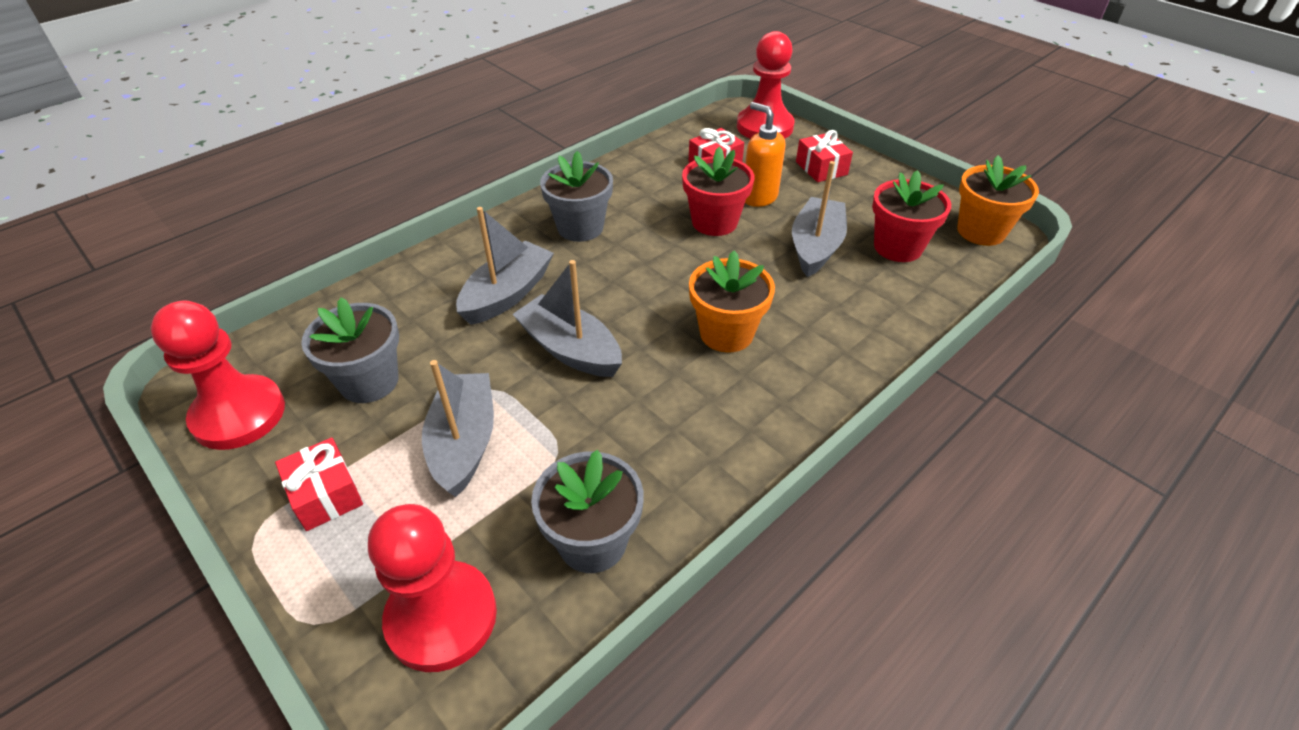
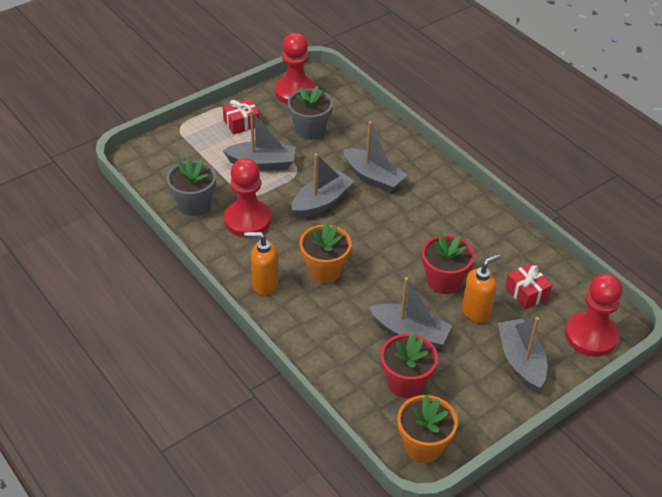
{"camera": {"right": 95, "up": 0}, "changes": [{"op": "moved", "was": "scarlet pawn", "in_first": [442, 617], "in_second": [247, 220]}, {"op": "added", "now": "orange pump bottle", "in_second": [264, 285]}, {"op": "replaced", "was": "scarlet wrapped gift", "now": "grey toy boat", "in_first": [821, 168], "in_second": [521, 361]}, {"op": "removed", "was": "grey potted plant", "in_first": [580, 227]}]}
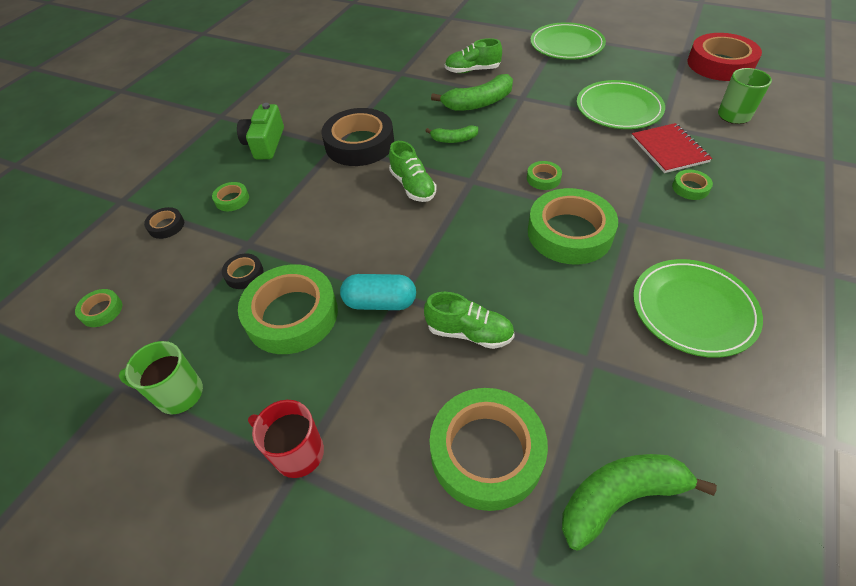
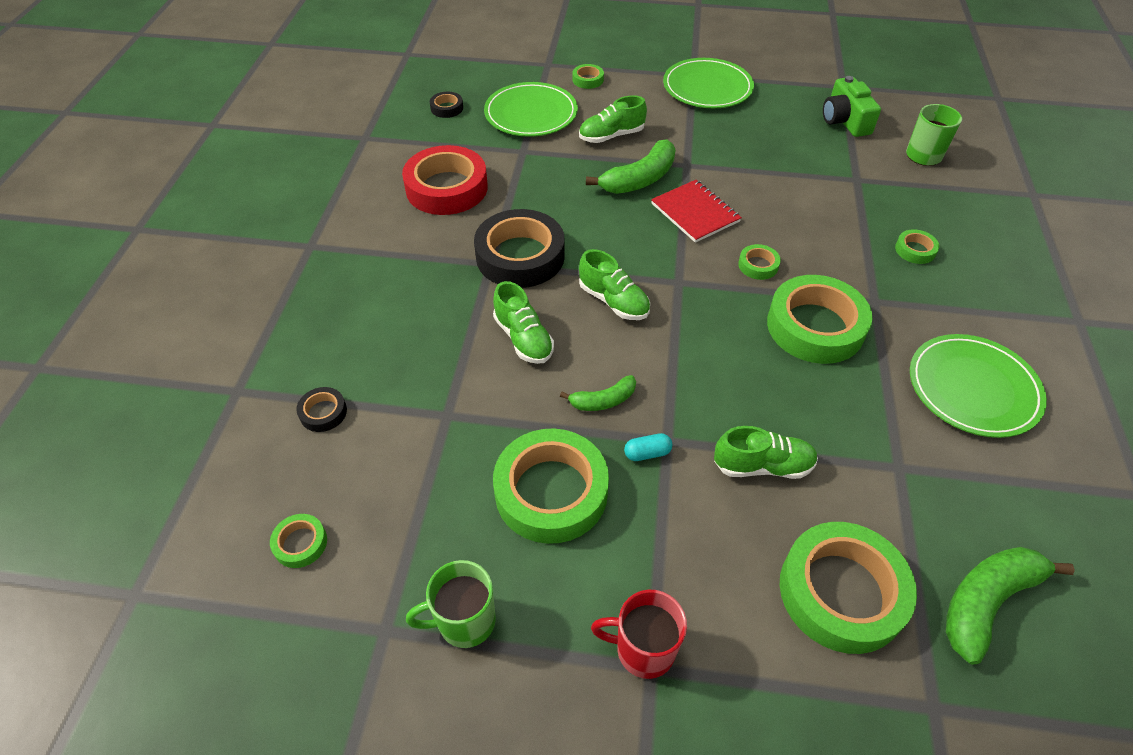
{"camera": {"right": -20, "up": 0}, "changes": [{"op": "moved", "was": "scarlet sticky tape", "in_first": [720, 64], "in_second": [446, 188]}, {"op": "moved", "was": "jet-black sticky tape", "in_first": [244, 274], "in_second": [447, 108]}, {"op": "moved", "was": "green flat dish", "in_first": [618, 108], "in_second": [531, 114]}, {"op": "added", "now": "green lace-up shoe", "in_second": [523, 338]}, {"op": "moved", "was": "green banana", "in_first": [454, 139], "in_second": [603, 400]}, {"op": "moved", "was": "green sticky tape", "in_first": [232, 199], "in_second": [588, 80]}, {"op": "resized", "was": "aqua pill shape", "in_first": [380, 302], "in_second": [647, 453], "ratio": 0.55}, {"op": "moved", "was": "scarlet exercise book", "in_first": [669, 149], "in_second": [695, 213]}, {"op": "moved", "was": "green camera", "in_first": [265, 143], "in_second": [845, 121]}]}
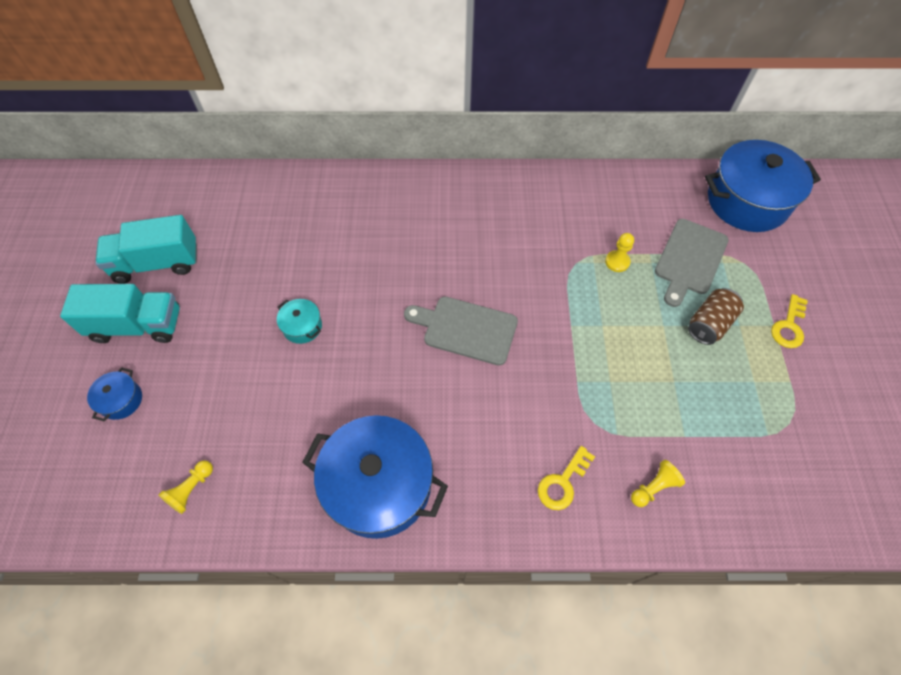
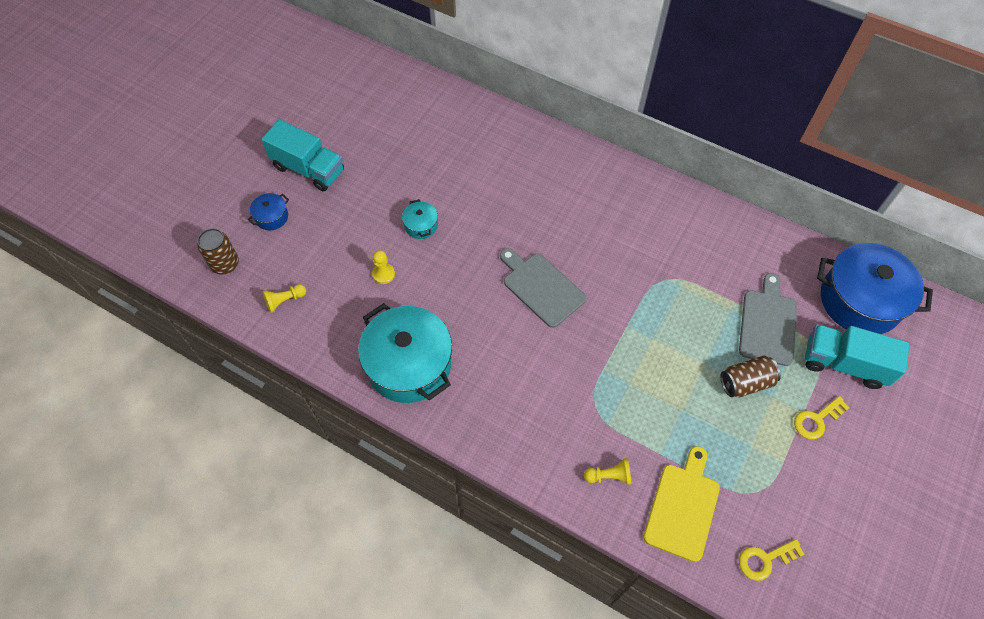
{"camera": {"right": 30, "up": 0}, "changes": [{"op": "added", "now": "russet can", "in_second": [225, 264]}, {"op": "recoloured", "was": "blue pot", "now": "aqua pot", "in_first": [379, 485], "in_second": [409, 365]}, {"op": "moved", "was": "golden pawn", "in_first": [617, 262], "in_second": [383, 274]}, {"op": "added", "now": "golden chopping board", "in_second": [682, 507]}, {"op": "turned", "was": "grey chopping board", "in_first": [690, 259], "in_second": [767, 324], "clockwise": 135}, {"op": "moved", "was": "golden key", "in_first": [562, 482], "in_second": [765, 559]}, {"op": "moved", "was": "aqua lorry", "in_first": [157, 263], "in_second": [844, 363]}]}
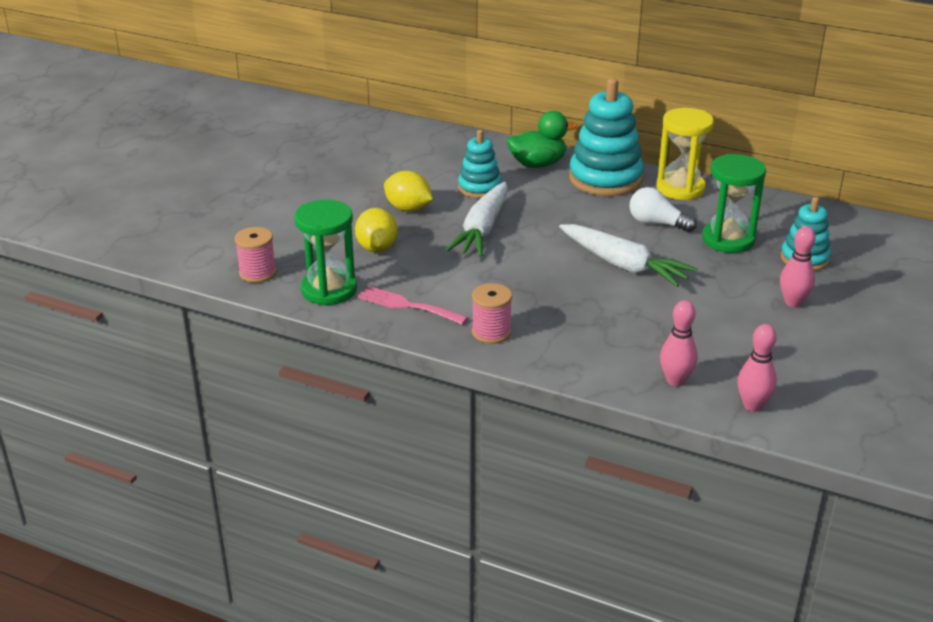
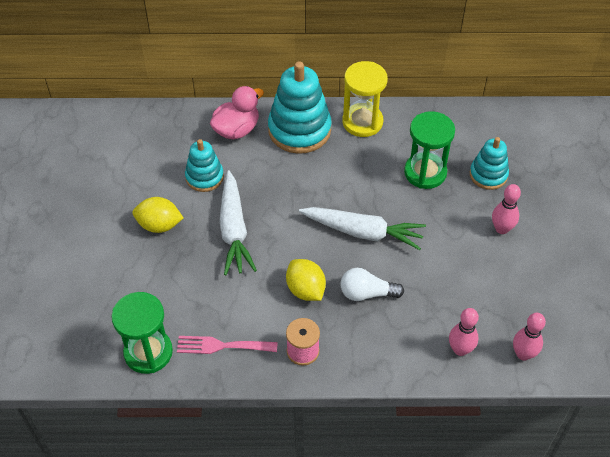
{"camera": {"right": -25, "up": 20}, "changes": [{"op": "recoloured", "was": "green duck", "now": "rosy duck", "in_first": [537, 164], "in_second": [236, 129]}, {"op": "moved", "was": "golden toy lemon", "in_first": [377, 248], "in_second": [305, 290]}, {"op": "moved", "was": "snow-white bulb", "in_first": [657, 223], "in_second": [367, 293]}, {"op": "removed", "was": "rosy bobbin", "in_first": [257, 273]}]}
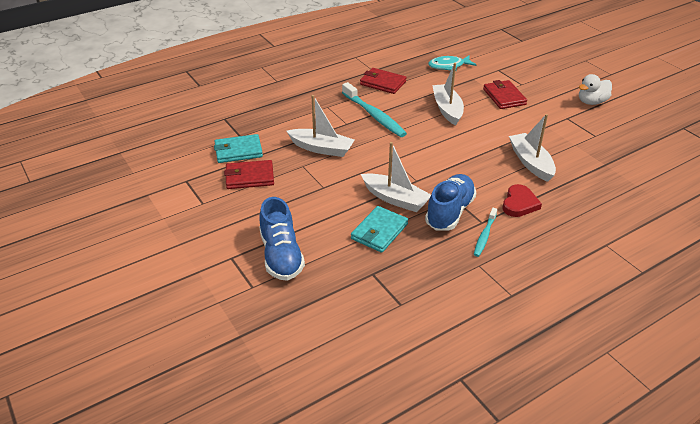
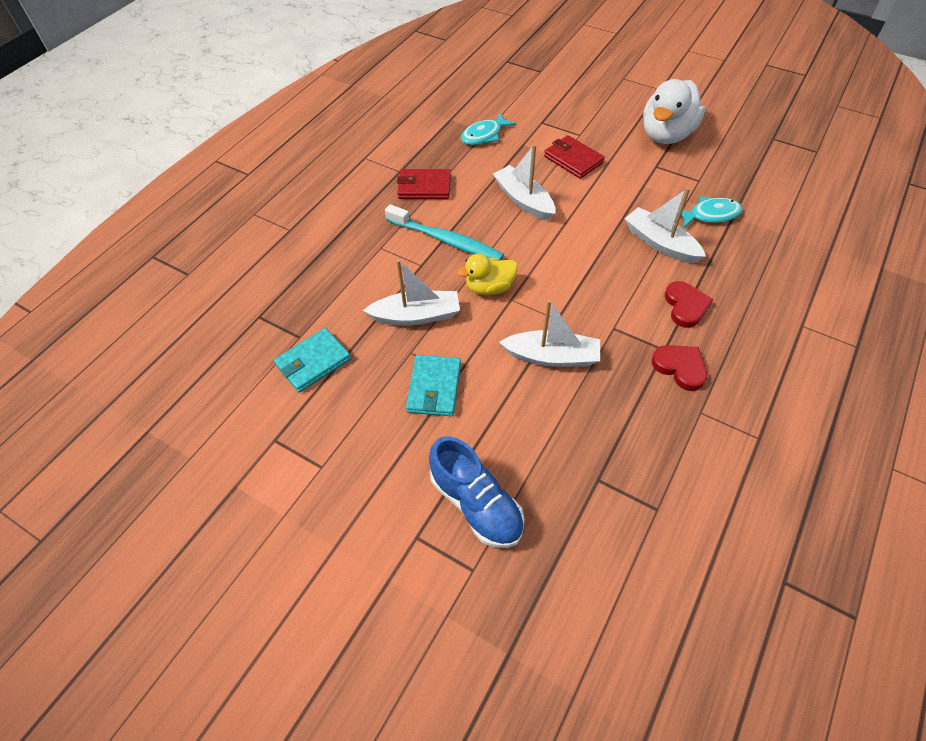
{"camera": {"right": -25, "up": 15}, "changes": [{"op": "moved", "was": "aqua card wallet", "in_first": [379, 231], "in_second": [434, 388]}, {"op": "added", "now": "golden duck", "in_second": [489, 288]}, {"op": "resized", "was": "snow-white duck", "in_first": [591, 102], "in_second": [666, 135], "ratio": 1.69}, {"op": "replaced", "was": "aqua tooth brush", "now": "scarlet love heart", "in_first": [484, 236], "in_second": [680, 368]}, {"op": "added", "now": "aqua toy fish", "in_second": [710, 215]}, {"op": "removed", "was": "scarlet card wallet", "in_first": [249, 177]}, {"op": "removed", "was": "blue lace-up shoe", "in_first": [449, 212]}]}
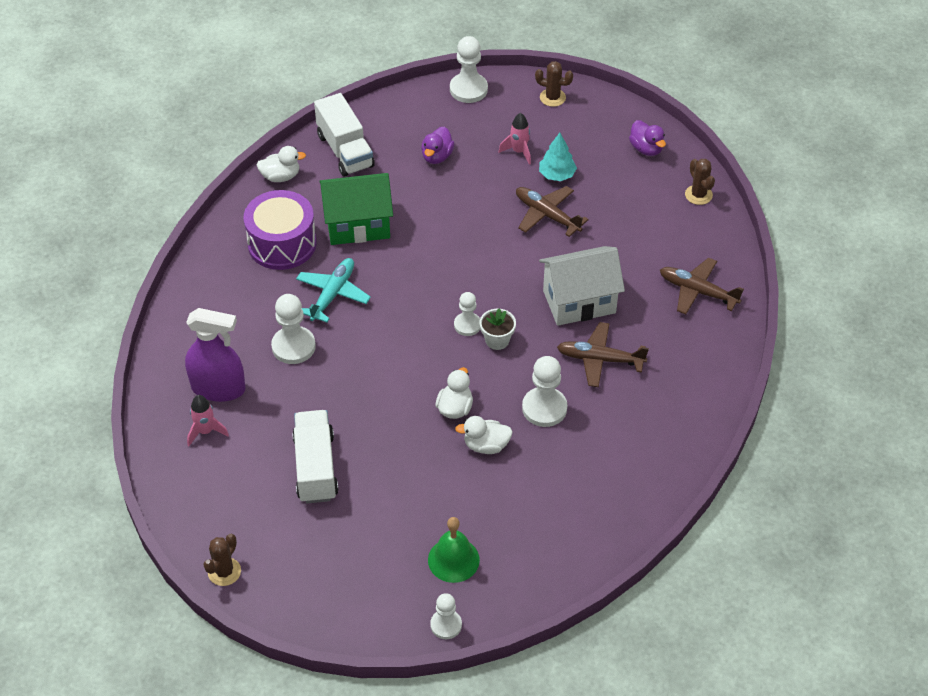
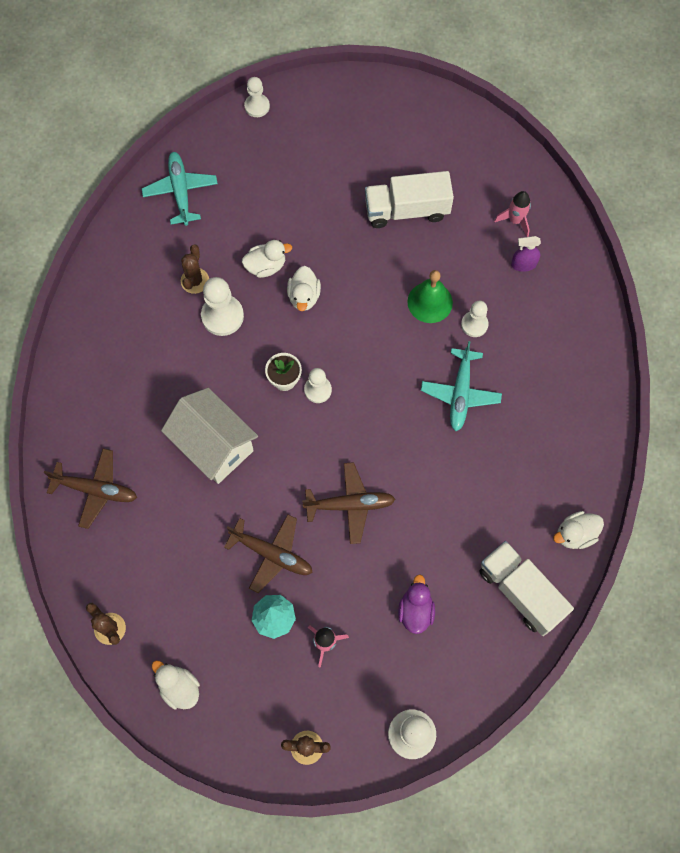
{"camera": {"right": 165, "up": 20}, "changes": [{"op": "added", "now": "aqua aeroplane", "in_second": [181, 192]}, {"op": "recoloured", "was": "royal purple duck", "now": "snow-white duck", "in_first": [646, 149], "in_second": [179, 688]}, {"op": "turned", "was": "snow-white cottage", "in_first": [579, 302], "in_second": [214, 446], "clockwise": 75}, {"op": "moved", "was": "russet cactus", "in_first": [224, 572], "in_second": [195, 281]}, {"op": "moved", "was": "russet aeroplane", "in_first": [600, 359], "in_second": [349, 505]}, {"op": "turned", "was": "snow-white lorry", "in_first": [315, 467], "in_second": [407, 210], "clockwise": 105}, {"op": "moved", "was": "green hand bell", "in_first": [453, 560], "in_second": [430, 302]}, {"op": "resized", "was": "snow-white pawn", "in_first": [293, 346], "in_second": [474, 324], "ratio": 0.64}, {"op": "resized", "was": "royal purple sprayer", "in_first": [218, 388], "in_second": [523, 264], "ratio": 0.5}, {"op": "removed", "was": "royal purple snare drum", "in_first": [282, 244]}, {"op": "removed", "was": "green cottage", "in_first": [358, 225]}]}
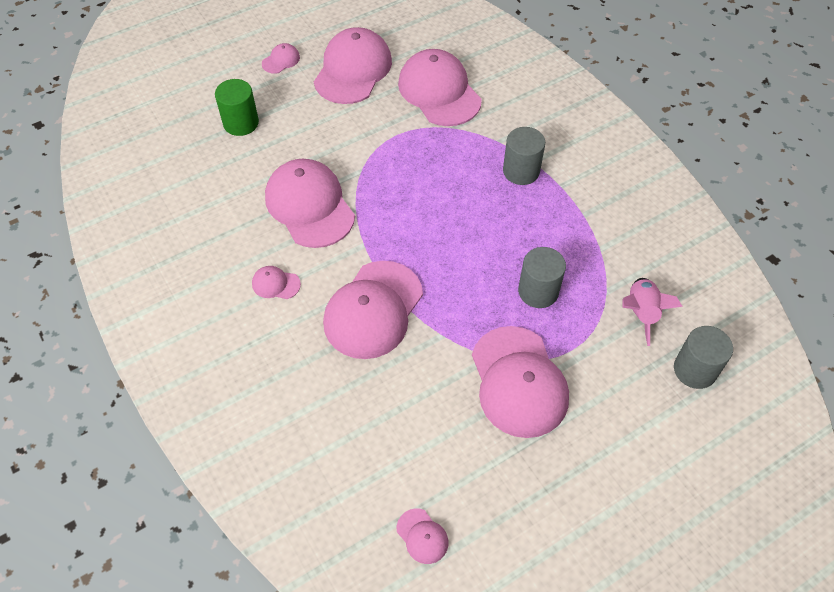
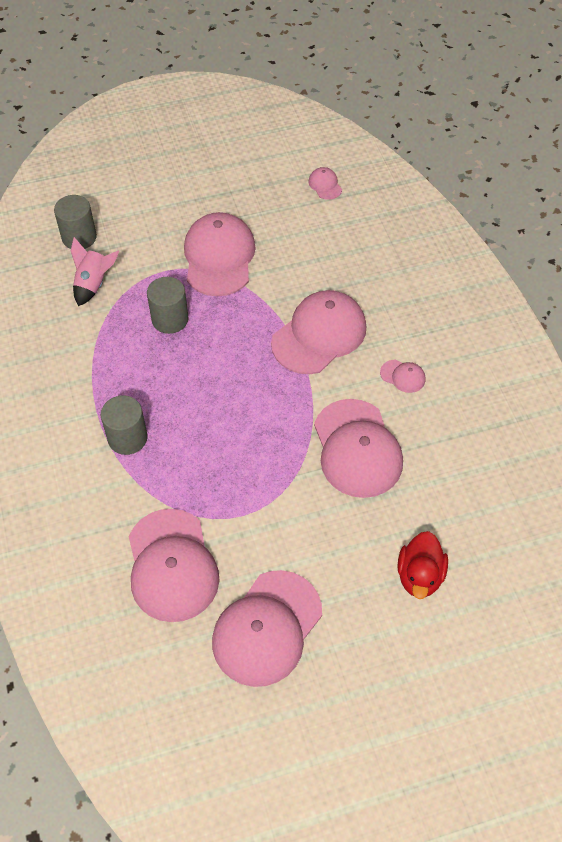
{"camera": {"right": -165, "up": 0}, "changes": [{"op": "replaced", "was": "green cylinder", "now": "scarlet duck", "in_first": [241, 123], "in_second": [419, 576]}, {"op": "removed", "was": "rosy peaked cap", "in_first": [281, 60]}]}
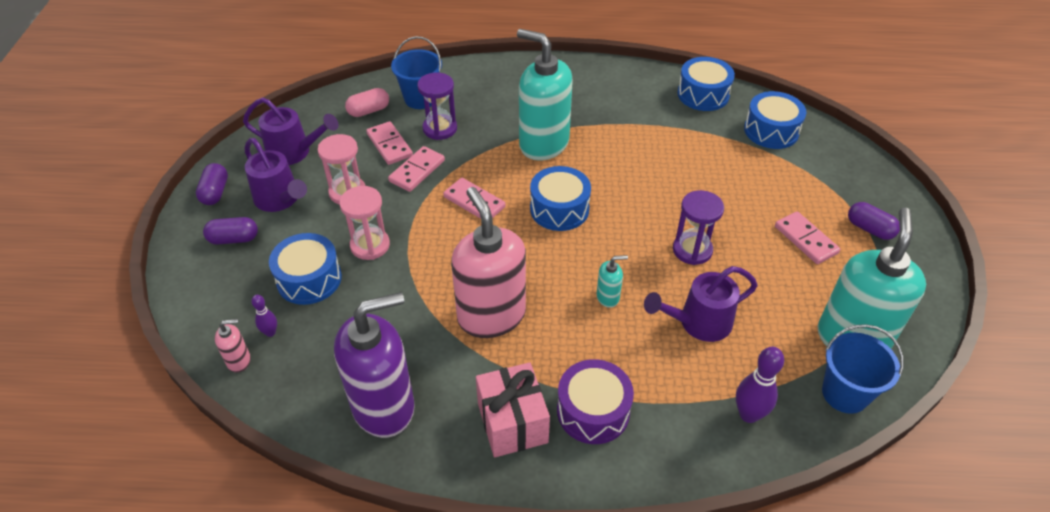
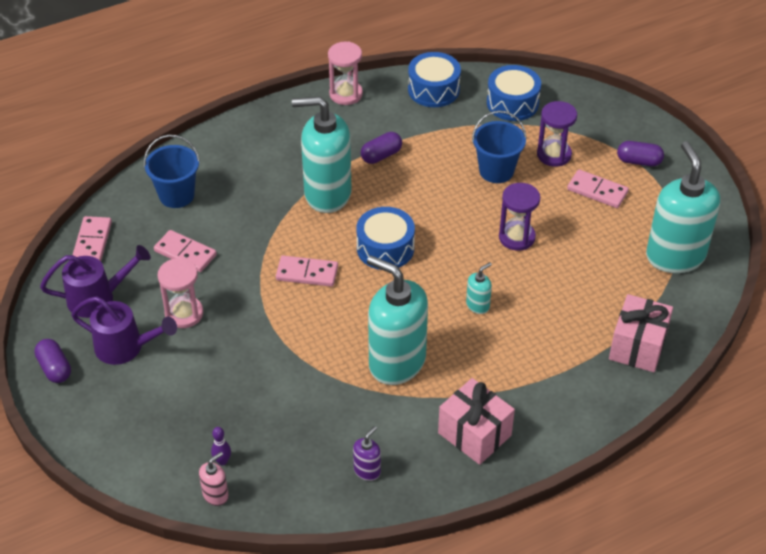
{"camera": {"right": -30, "up": 0}, "changes": [{"op": "moved", "was": "rosy domino piece", "in_first": [417, 171], "in_second": [92, 242]}, {"op": "moved", "was": "rosy hourglass", "in_first": [370, 245], "in_second": [346, 94]}, {"op": "resized", "was": "royal purple pump bottle", "in_first": [384, 406], "in_second": [367, 470], "ratio": 0.41}, {"op": "moved", "was": "royal purple pill shape", "in_first": [234, 239], "in_second": [381, 155]}, {"op": "recoloured", "was": "rosy pump bottle", "now": "aqua pump bottle", "in_first": [491, 315], "in_second": [396, 362]}, {"op": "moved", "was": "blue sand bucket", "in_first": [845, 393], "in_second": [496, 171]}, {"op": "moved", "was": "royal purple hourglass", "in_first": [440, 129], "in_second": [554, 155]}, {"op": "replaced", "was": "royal purple bowling pin", "now": "rosy wrapped gift", "in_first": [748, 414], "in_second": [637, 346]}, {"op": "removed", "was": "blue snare drum", "in_first": [309, 279]}, {"op": "removed", "was": "rosy pill shape", "in_first": [369, 111]}, {"op": "removed", "was": "royal purple snare drum", "in_first": [593, 411]}, {"op": "removed", "was": "royal purple watering pot", "in_first": [698, 323]}]}
